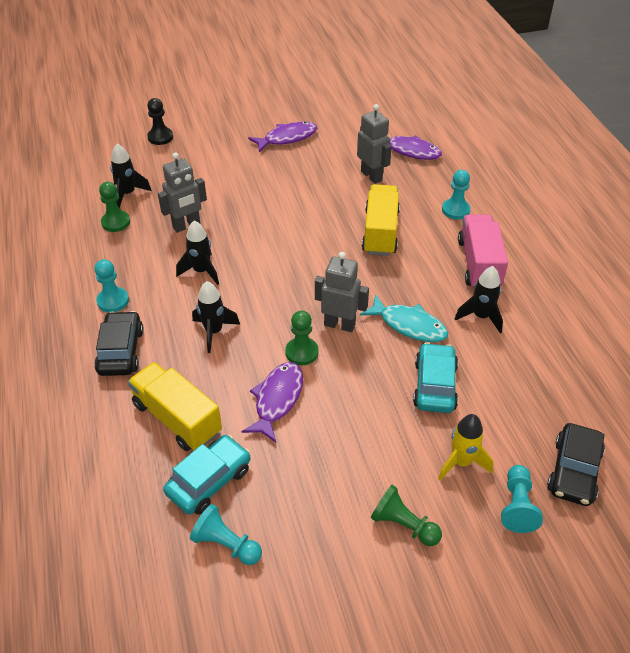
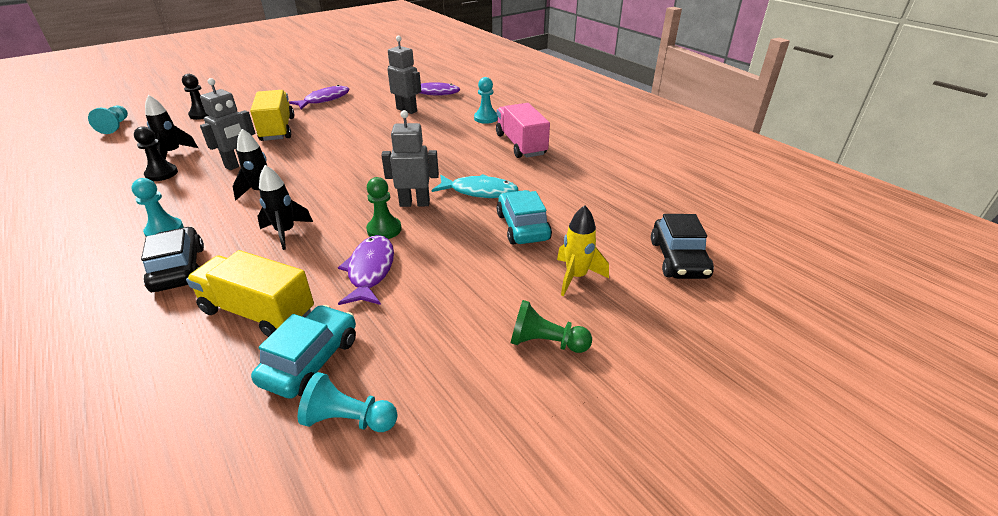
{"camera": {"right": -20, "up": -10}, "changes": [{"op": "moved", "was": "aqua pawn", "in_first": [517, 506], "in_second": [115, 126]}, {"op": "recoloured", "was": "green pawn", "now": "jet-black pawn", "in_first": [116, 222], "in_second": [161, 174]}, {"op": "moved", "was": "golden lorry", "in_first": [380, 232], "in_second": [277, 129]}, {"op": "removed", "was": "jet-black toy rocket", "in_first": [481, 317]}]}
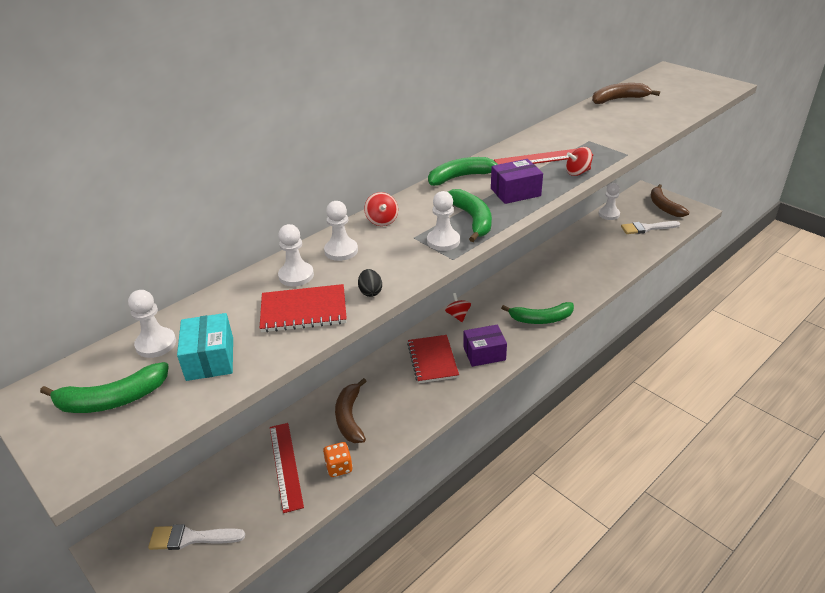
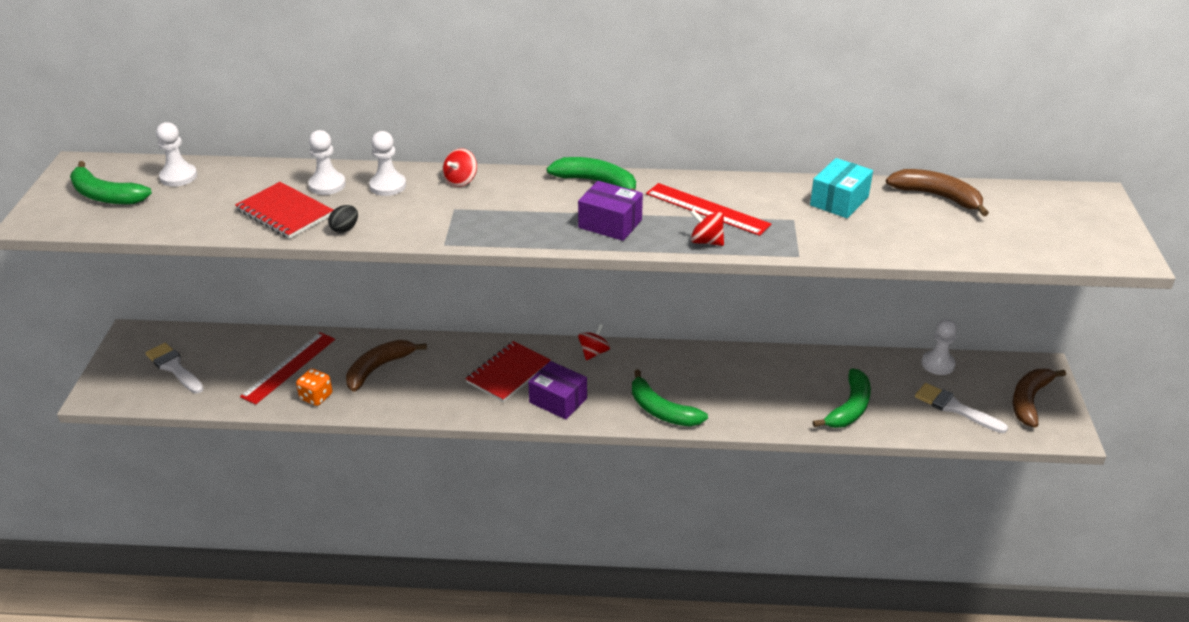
{"camera": {"right": 45, "up": 0}, "changes": [{"op": "moved", "was": "aqua box", "in_first": [210, 359], "in_second": [839, 201]}, {"op": "moved", "was": "green banana", "in_first": [472, 219], "in_second": [849, 408]}, {"op": "removed", "was": "snow-white pawn", "in_first": [443, 241]}]}
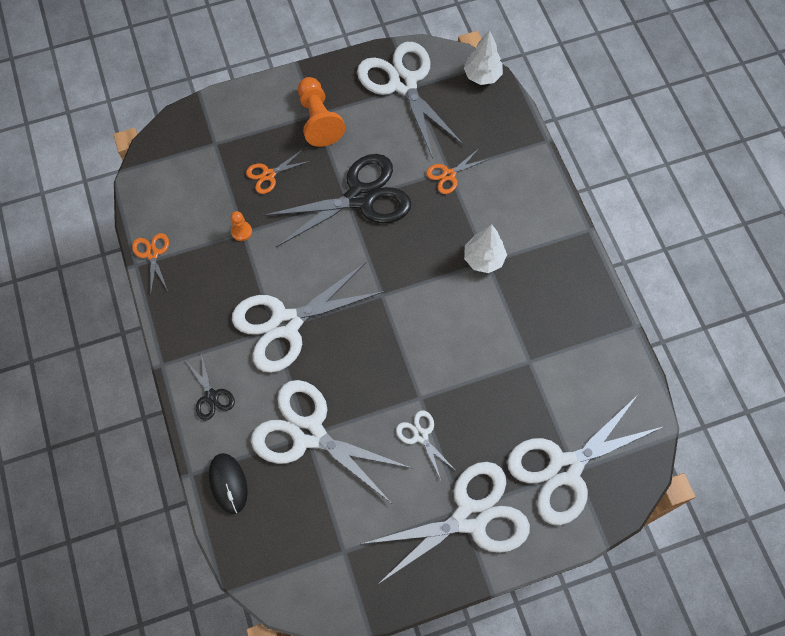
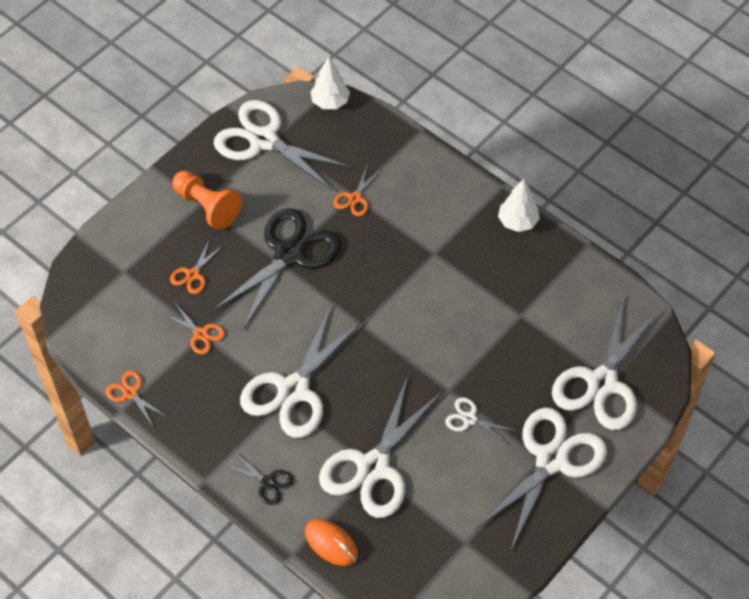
{"camera": {"right": -30, "up": -10}, "changes": [{"op": "replaced", "was": "orange pawn", "now": "orange shears", "in_first": [241, 231], "in_second": [201, 334]}, {"op": "recoloured", "was": "jet-black mouse", "now": "orange mouse", "in_first": [228, 483], "in_second": [331, 543]}, {"op": "turned", "was": "snow-white shears", "in_first": [308, 433], "in_second": [373, 467], "clockwise": -60}, {"op": "moved", "was": "snow-white tree", "in_first": [483, 259], "in_second": [517, 222]}]}
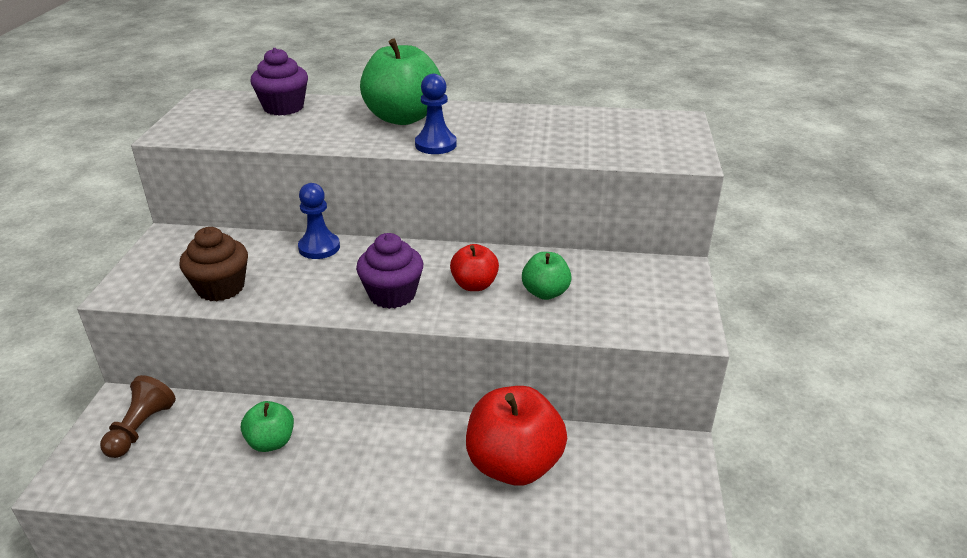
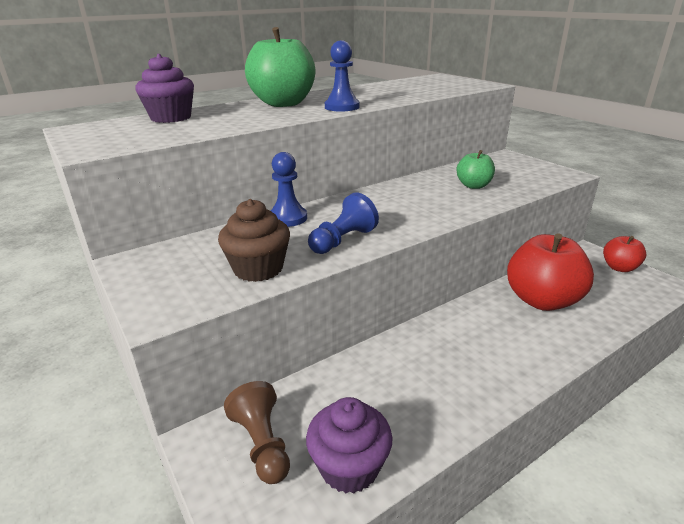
{"camera": {"right": -40, "up": -5}, "changes": [{"op": "moved", "was": "royal purple cupcake", "in_first": [392, 294], "in_second": [349, 467]}, {"op": "added", "now": "blue pawn", "in_second": [343, 240]}, {"op": "moved", "was": "scarlet apple", "in_first": [474, 285], "in_second": [619, 268]}, {"op": "removed", "was": "green apple", "in_first": [271, 442]}]}
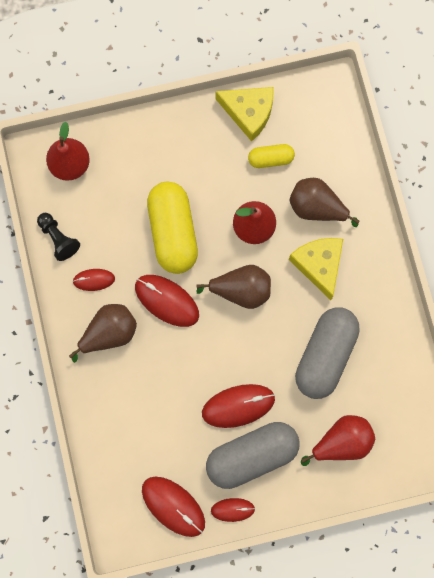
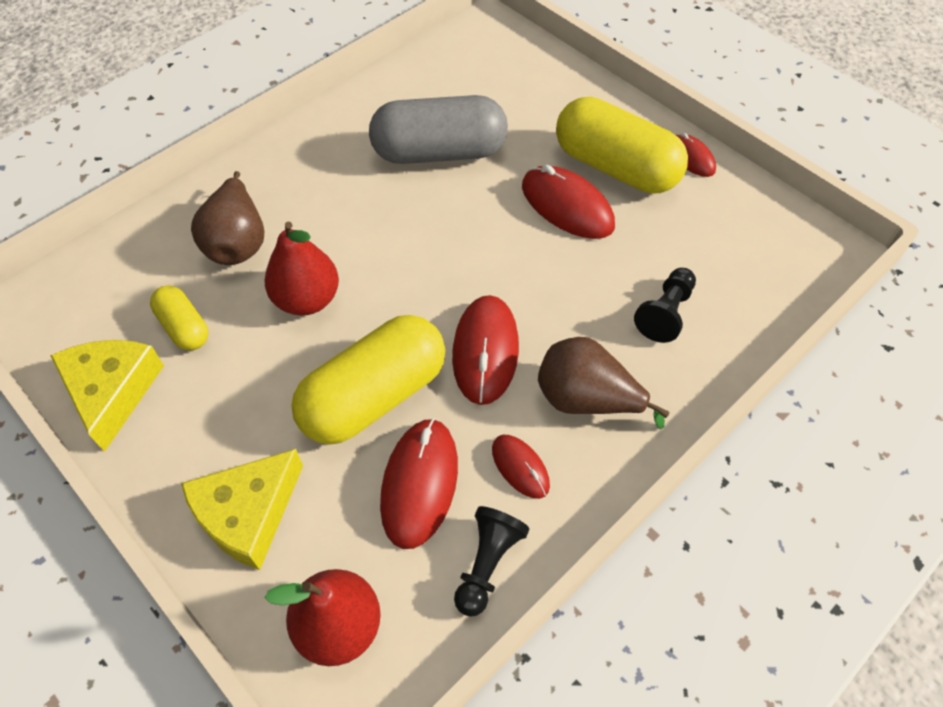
{"camera": {"right": -120, "up": -20}, "changes": [{"op": "moved", "was": "golden cheese wedge", "in_first": [319, 265], "in_second": [248, 514]}, {"op": "moved", "was": "scarlet mouse", "in_first": [173, 506], "in_second": [419, 484]}, {"op": "recoloured", "was": "grey pill shape", "now": "golden pill shape", "in_first": [252, 456], "in_second": [615, 167]}, {"op": "added", "now": "jet-black pawn", "in_second": [665, 313]}, {"op": "removed", "was": "russet pear", "in_first": [241, 290]}, {"op": "removed", "was": "scarlet pear", "in_first": [341, 442]}]}
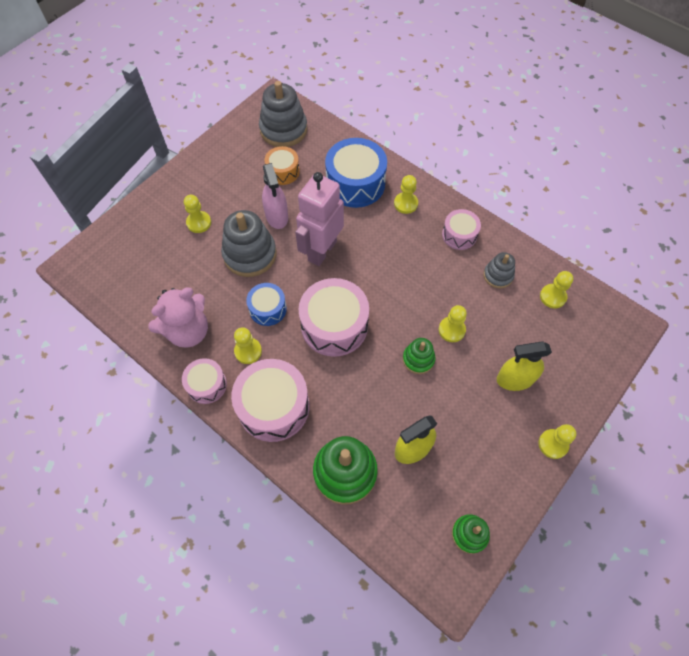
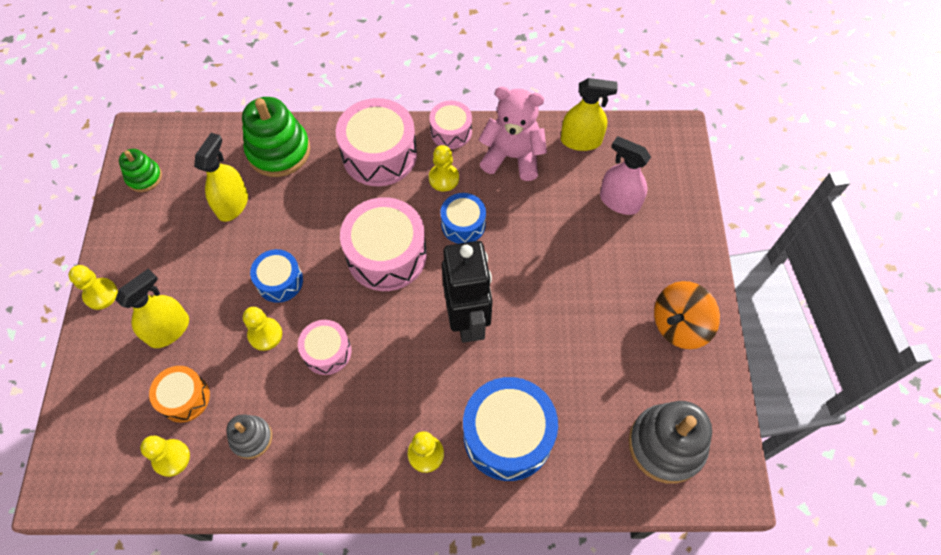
{"camera": {"right": 140, "up": 0}, "changes": [{"op": "moved", "was": "orange snare drum", "in_first": [283, 171], "in_second": [184, 398]}, {"op": "replaced", "was": "green stacking rings", "now": "blue snare drum", "in_first": [418, 359], "in_second": [280, 281]}, {"op": "moved", "was": "rosy snare drum", "in_first": [459, 235], "in_second": [327, 352]}, {"op": "recoloured", "was": "rosy robot", "now": "jet-black robot", "in_first": [322, 251], "in_second": [468, 320]}, {"op": "turned", "was": "rosy teddy", "in_first": [188, 331], "in_second": [512, 157], "clockwise": 90}, {"op": "added", "now": "golden sprayer", "in_second": [581, 141]}, {"op": "moved", "was": "rosy sprayer", "in_first": [277, 216], "in_second": [619, 201]}, {"op": "added", "now": "orange toy top", "in_second": [679, 325]}, {"op": "removed", "was": "golden pawn", "in_first": [199, 223]}, {"op": "removed", "was": "grey stacking rings", "in_first": [250, 254]}]}
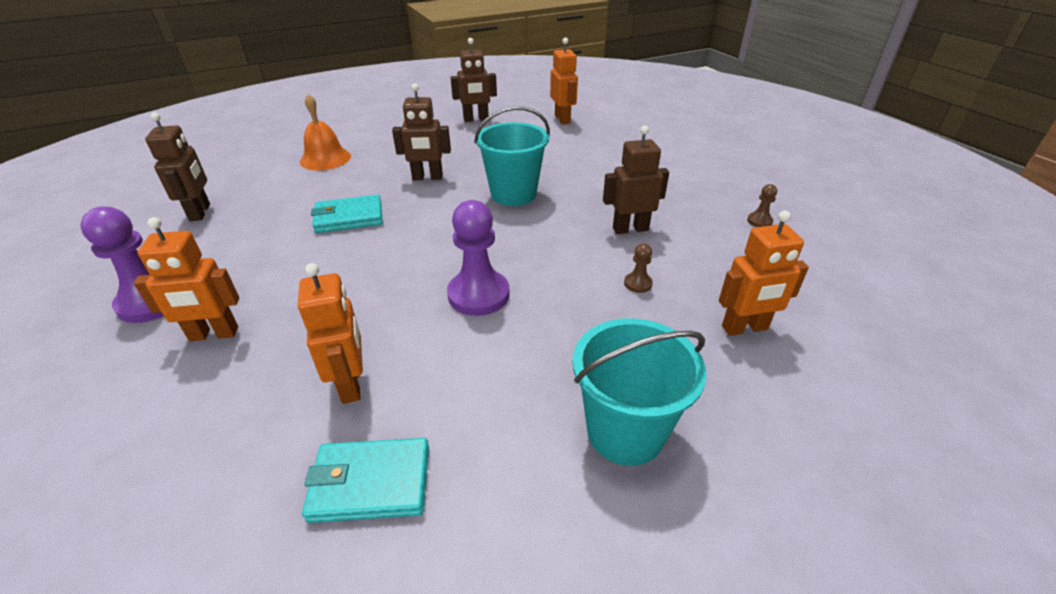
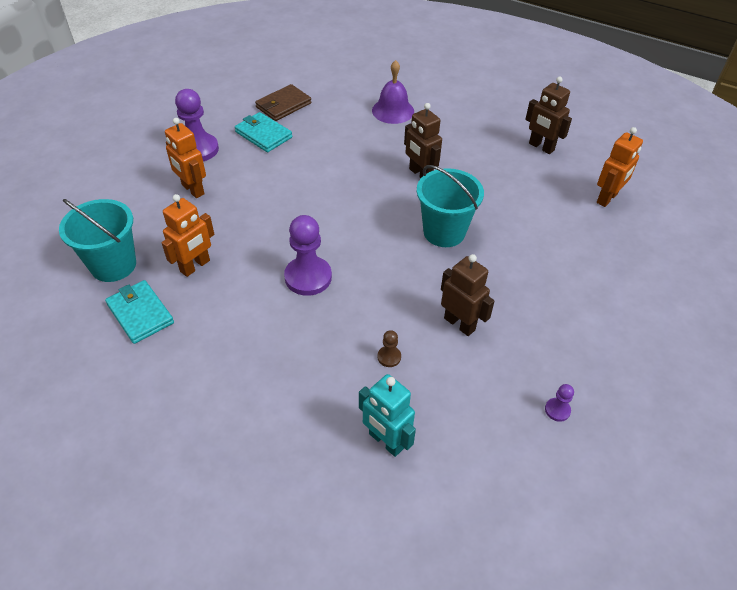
{"camera": {"right": 55, "up": 10}, "changes": [{"op": "moved", "was": "aqua sand bucket", "in_first": [625, 431], "in_second": [113, 265]}, {"op": "moved", "was": "aqua card wallet", "in_first": [349, 217], "in_second": [263, 135]}, {"op": "replaced", "was": "russet robot", "now": "russet card wallet", "in_first": [200, 212], "in_second": [283, 105]}, {"op": "recoloured", "was": "orange robot", "now": "aqua robot", "in_first": [745, 328], "in_second": [385, 441]}, {"op": "recoloured", "was": "orange hand bell", "now": "royal purple hand bell", "in_first": [325, 159], "in_second": [393, 111]}, {"op": "recoloured", "was": "russet pawn", "now": "royal purple pawn", "in_first": [759, 221], "in_second": [557, 410]}]}
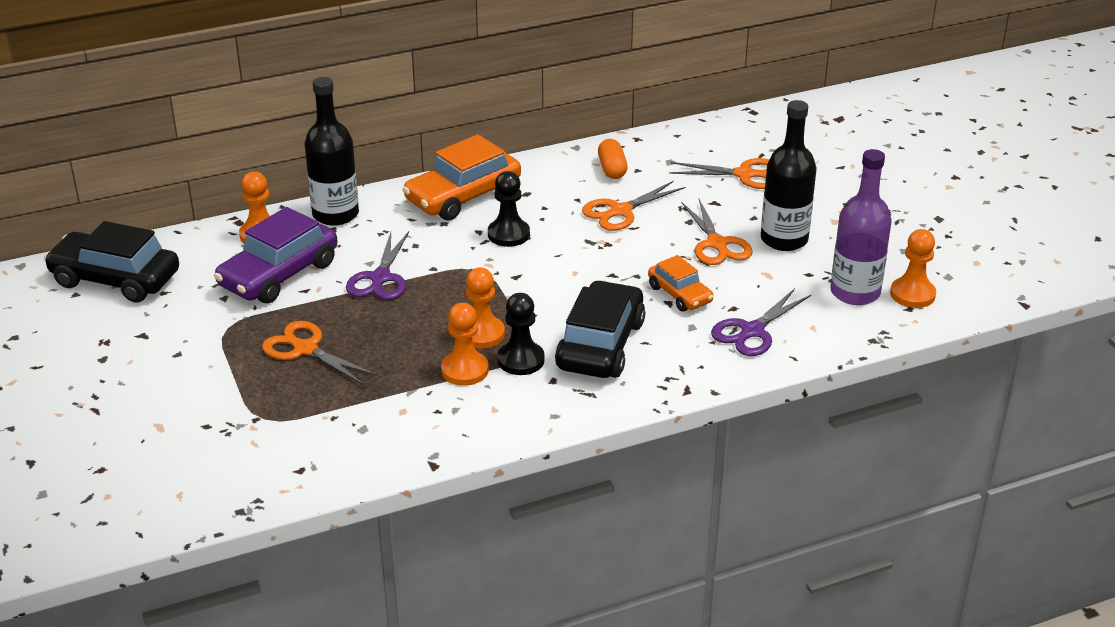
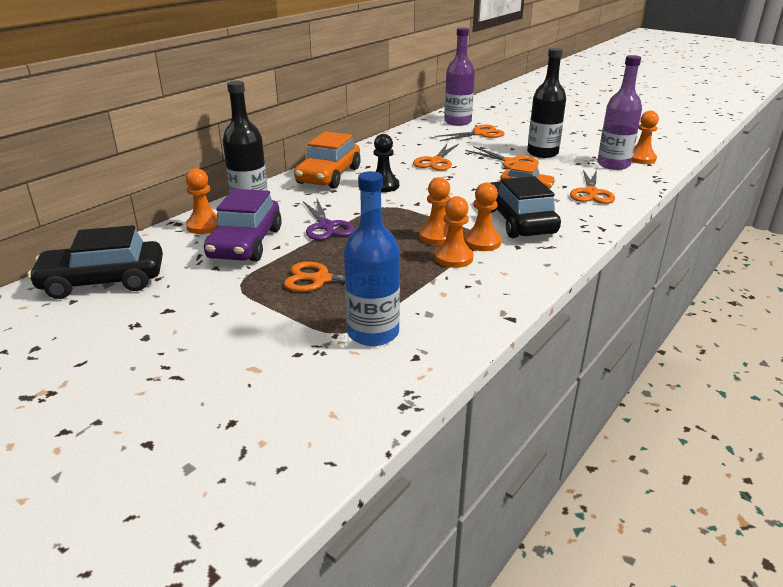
{"camera": {"right": -30, "up": -5}, "changes": [{"op": "added", "now": "blue bottle", "in_second": [373, 333]}, {"op": "added", "now": "royal purple bottle", "in_second": [457, 122]}, {"op": "recoloured", "was": "jet-black pawn", "now": "orange pawn", "in_first": [521, 360], "in_second": [482, 242]}, {"op": "recoloured", "was": "royal purple shears", "now": "orange shears", "in_first": [751, 331], "in_second": [591, 193]}, {"op": "removed", "was": "orange pill shape", "in_first": [612, 169]}]}
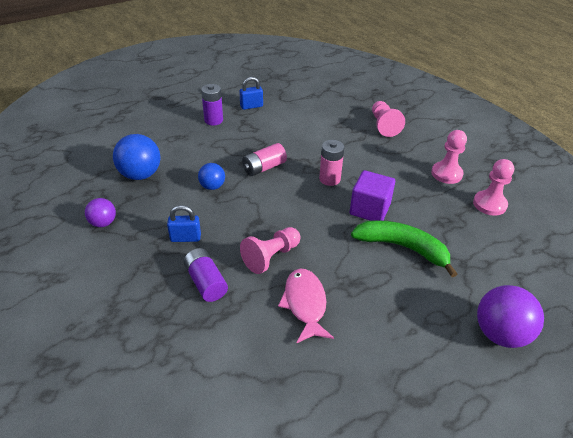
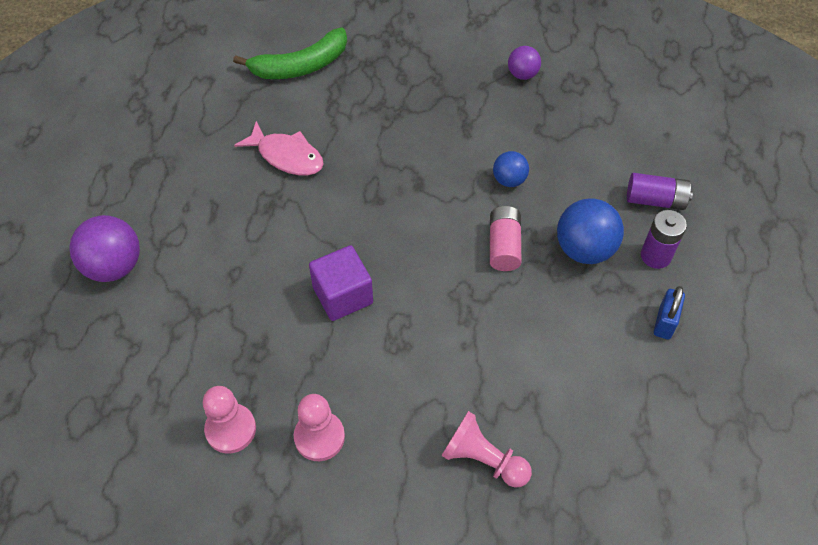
{"camera": {"right": 130, "up": 15}, "changes": [{"op": "moved", "was": "green banana", "in_first": [402, 248], "in_second": [301, 66]}, {"op": "moved", "was": "blue play ball", "in_first": [140, 175], "in_second": [584, 249]}, {"op": "moved", "was": "royal purple AA battery", "in_first": [206, 282], "in_second": [655, 200]}, {"op": "removed", "was": "blue small lock", "in_first": [185, 238]}, {"op": "removed", "was": "rosy pawn", "in_first": [271, 257]}, {"op": "removed", "was": "rosy AA battery", "in_first": [329, 179]}]}
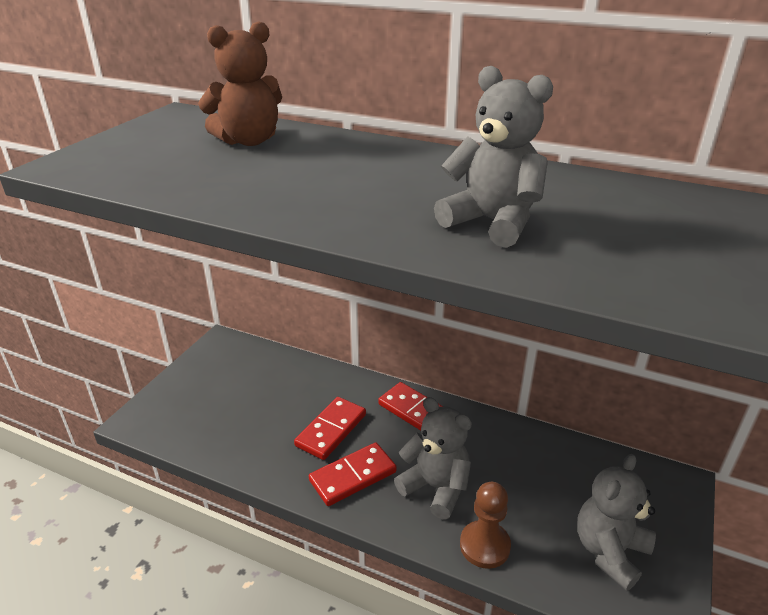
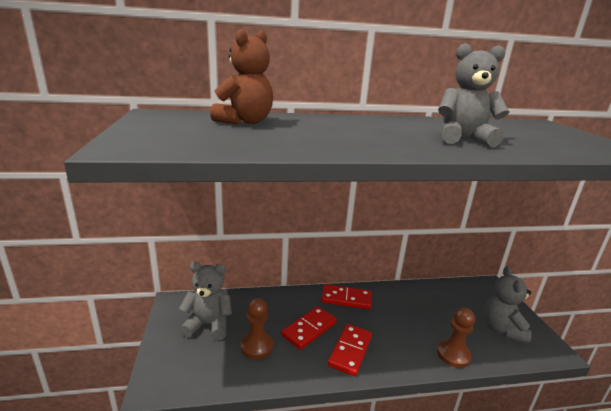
{"camera": {"right": -35, "up": -10}, "changes": [{"op": "moved", "was": "grey teddy", "in_first": [436, 488], "in_second": [208, 325]}, {"op": "added", "now": "russet pawn", "in_second": [257, 346]}, {"op": "turned", "was": "scarlet domino piece", "in_first": [331, 430], "in_second": [309, 329], "clockwise": 45}]}
